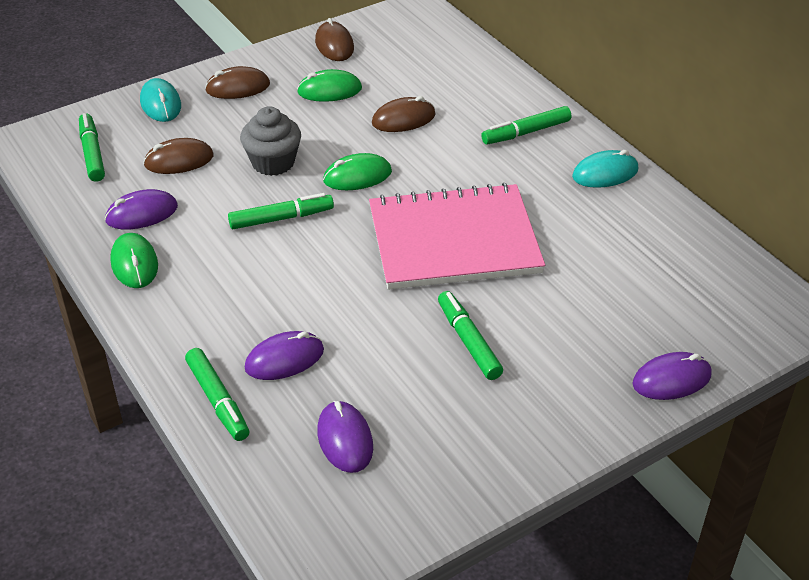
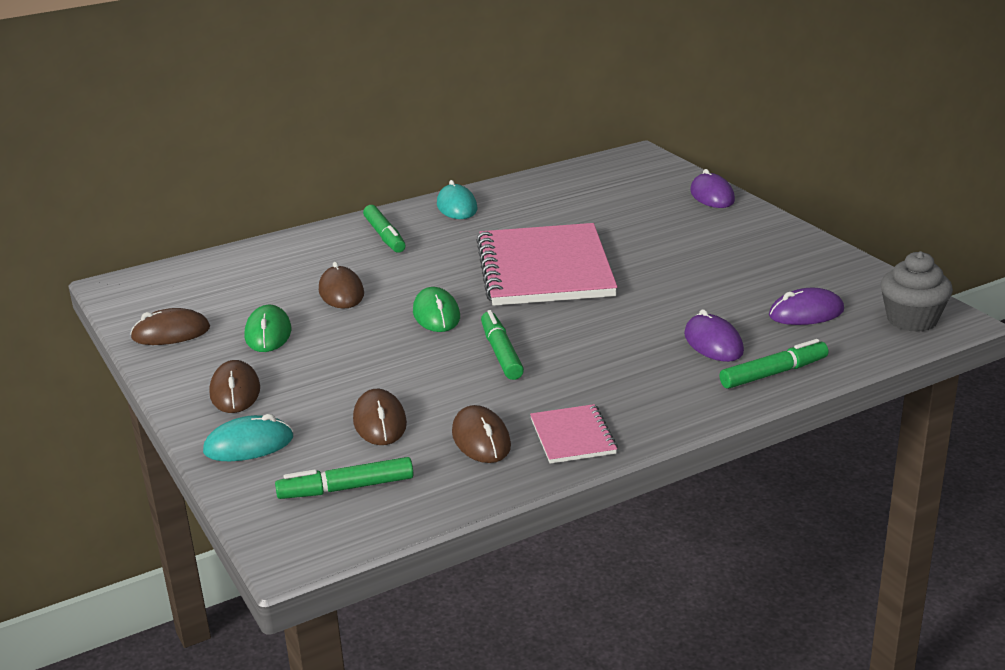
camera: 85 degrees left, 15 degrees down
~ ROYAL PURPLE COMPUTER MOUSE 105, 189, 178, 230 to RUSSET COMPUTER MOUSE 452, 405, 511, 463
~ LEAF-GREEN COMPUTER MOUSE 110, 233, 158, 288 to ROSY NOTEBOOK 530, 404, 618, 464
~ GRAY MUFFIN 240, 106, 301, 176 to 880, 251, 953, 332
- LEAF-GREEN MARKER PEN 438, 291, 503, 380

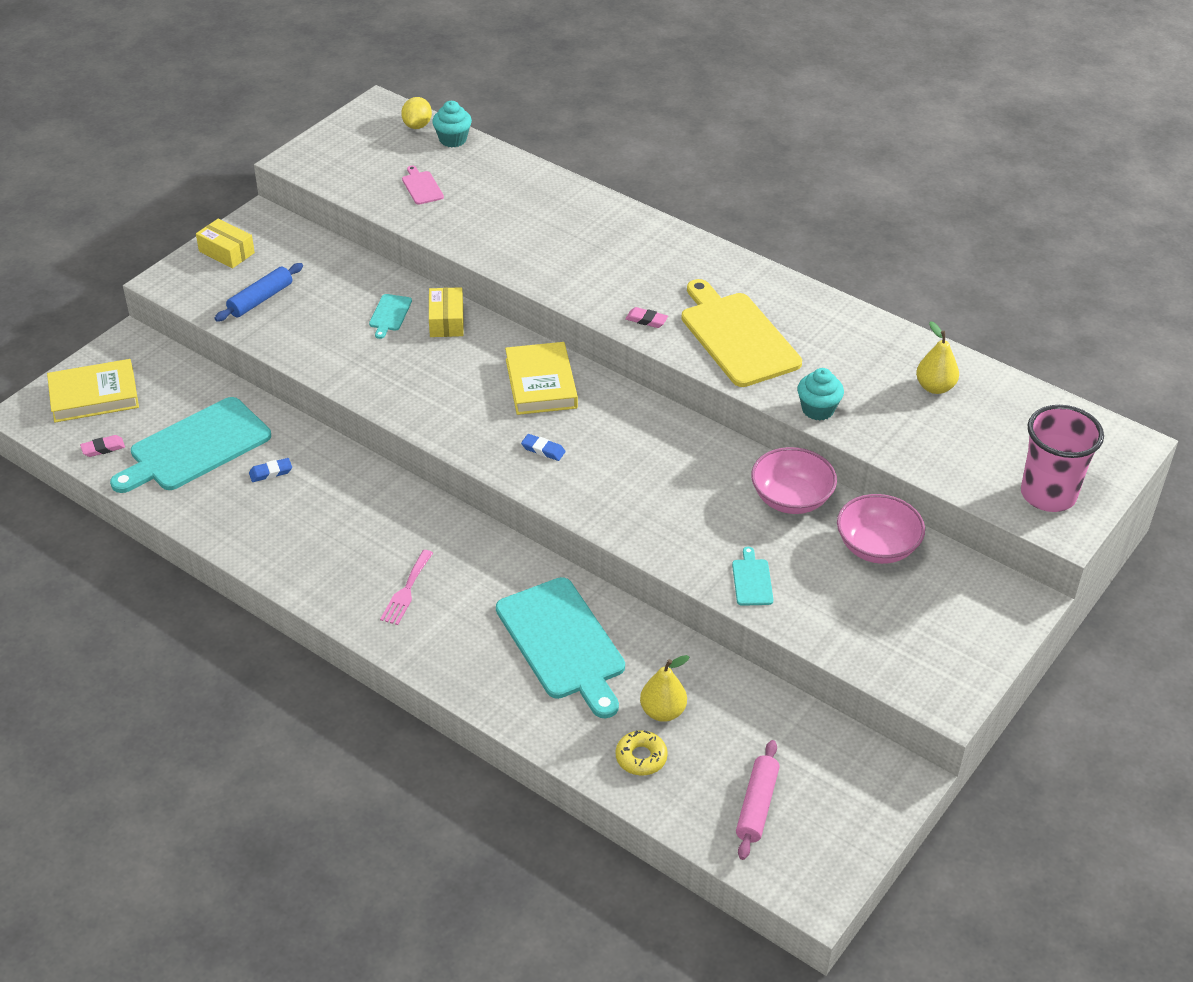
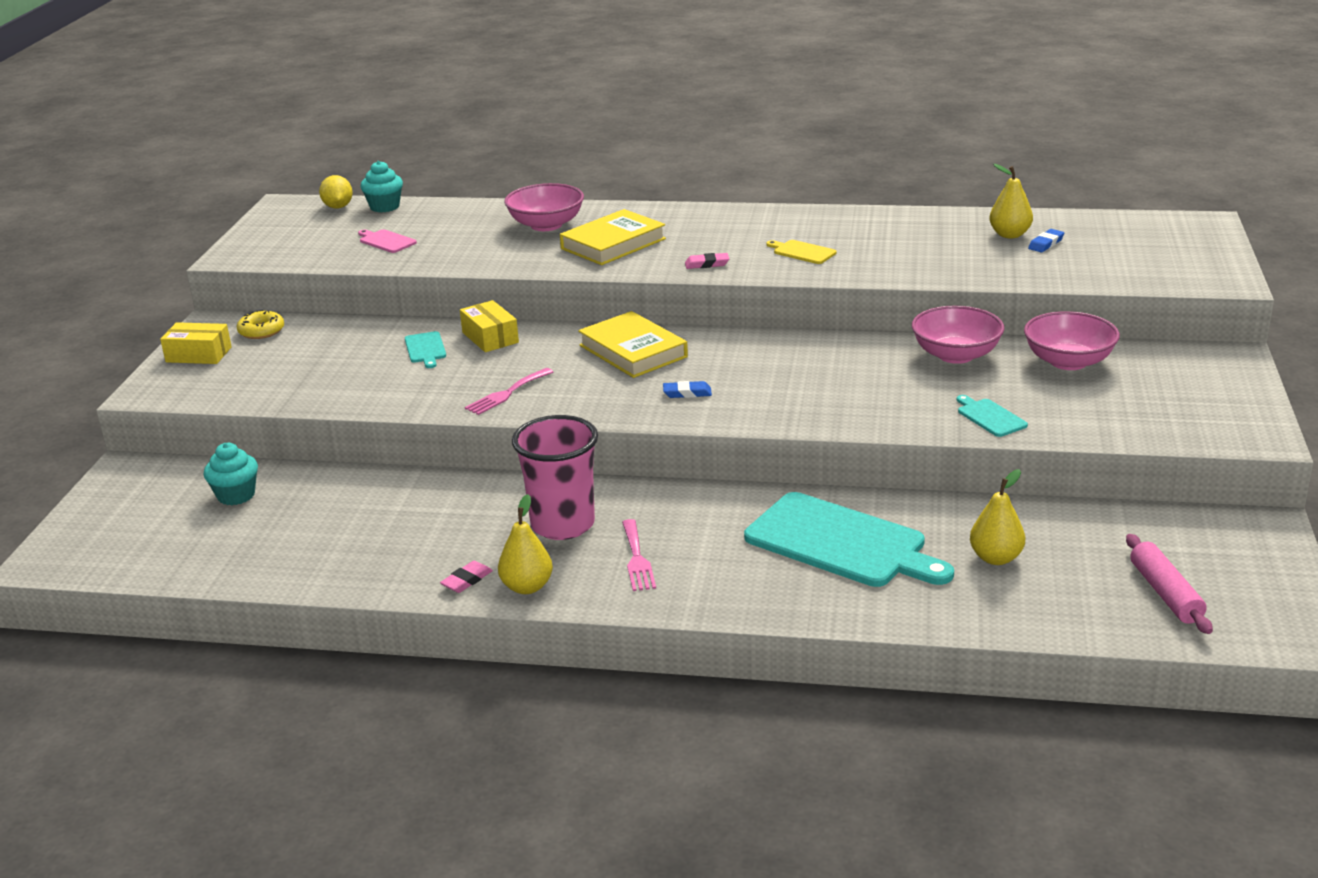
camera: 25 degrees left, 15 degrees down
~ AQUA MUFFIN 797, 368, 844, 421 to 204, 443, 258, 505
~ BRIGHT YELLOW DOUGHNUT 615, 730, 668, 776 to 237, 310, 284, 339
~ ROSY ERASER 80, 435, 125, 457 to 440, 561, 493, 593
+ ROSY DINNER FORK 465, 368, 553, 415
+ BRIGHT YELLOW PEAR 498, 494, 553, 594
+ ROSY SERVING BOWL 504, 183, 584, 231
~ ROSY CUP 1021, 405, 1104, 512 to 512, 415, 598, 540
~ BRIGHT YELLOW BOOK 47, 359, 139, 422 to 560, 209, 666, 265
~ BRIGHT YELLOW CUTTING BOARD 681, 279, 802, 387 = 767, 240, 836, 264 x0.43
~ BLUE ERASER 249, 458, 292, 482 to 1028, 229, 1064, 252
- AQUA CUTTING BOARD 110, 397, 271, 493
- BLUE ROLLING PIN 214, 263, 303, 322

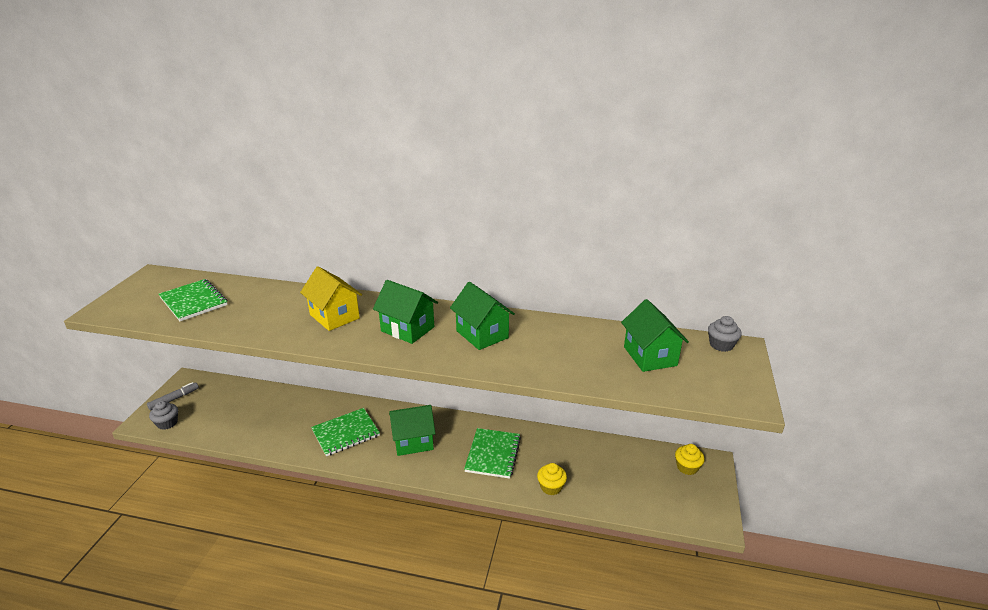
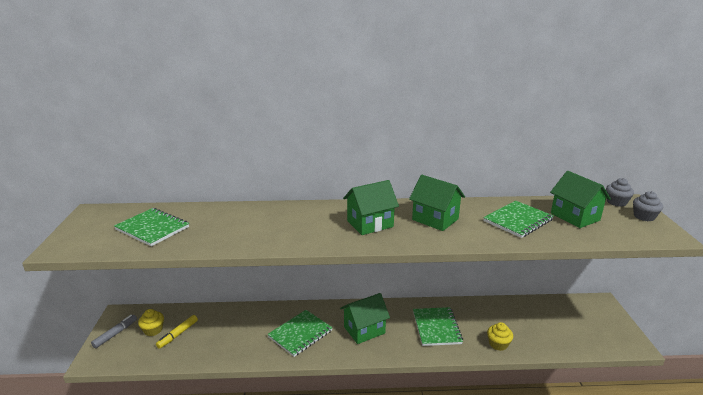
camera: 15 degrees left, 5 degrees down
~ BRIGHT YELLOW MUFFIN 675, 444, 705, 475 to 138, 309, 164, 336
+ BRIGHT YELLOW MARKER PEN 156, 315, 198, 349
~ LEAF-GREEN TOY HOUSE 373, 280, 438, 344 = 343, 180, 399, 235 45 degrees counterclockwise
+ LEAF-GREEN NOTEBOOK 483, 201, 554, 238
~ GRAY MUFFIN 149, 401, 178, 430 to 633, 191, 663, 221
- BRIGHT YELLOW TOY HOUSE 300, 266, 362, 331

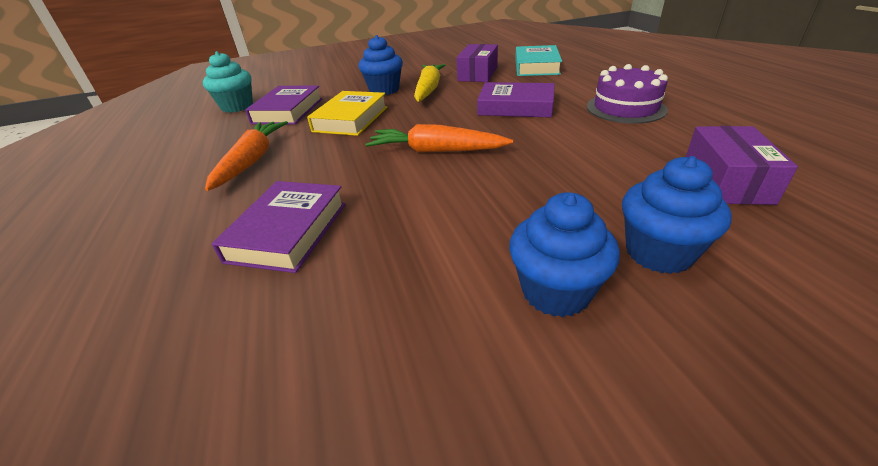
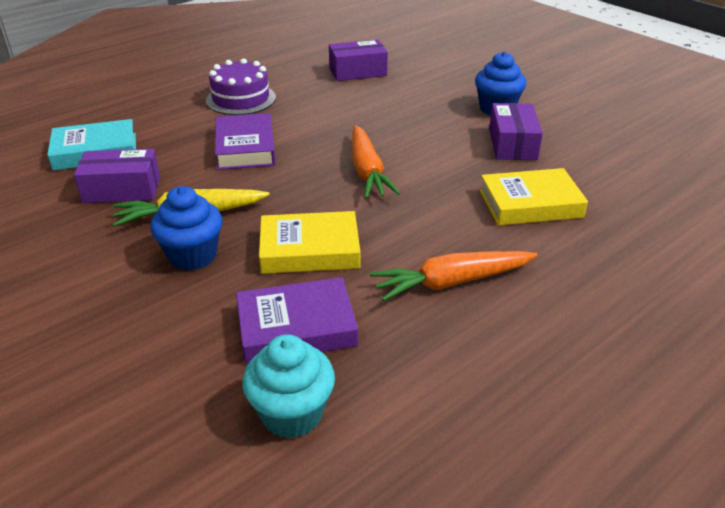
camera: 115 degrees left, 0 degrees up
~ ROYAL PURPLE BOOK 212, 181, 346, 273 to BRIGHT YELLOW BOOK 480, 168, 588, 226
+ ROYAL PURPLE PARCEL 489, 103, 543, 160
- BLUE MUFFIN 622, 156, 732, 274

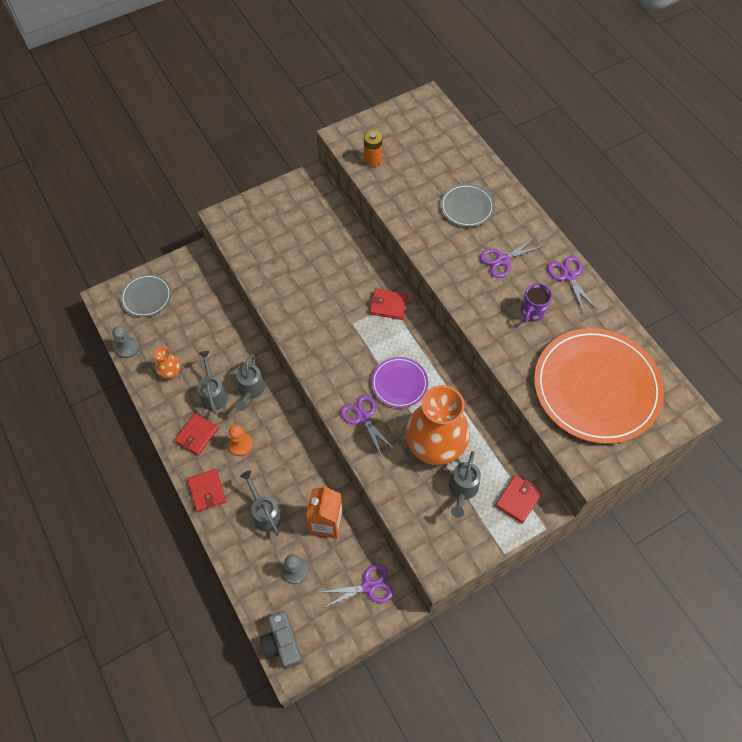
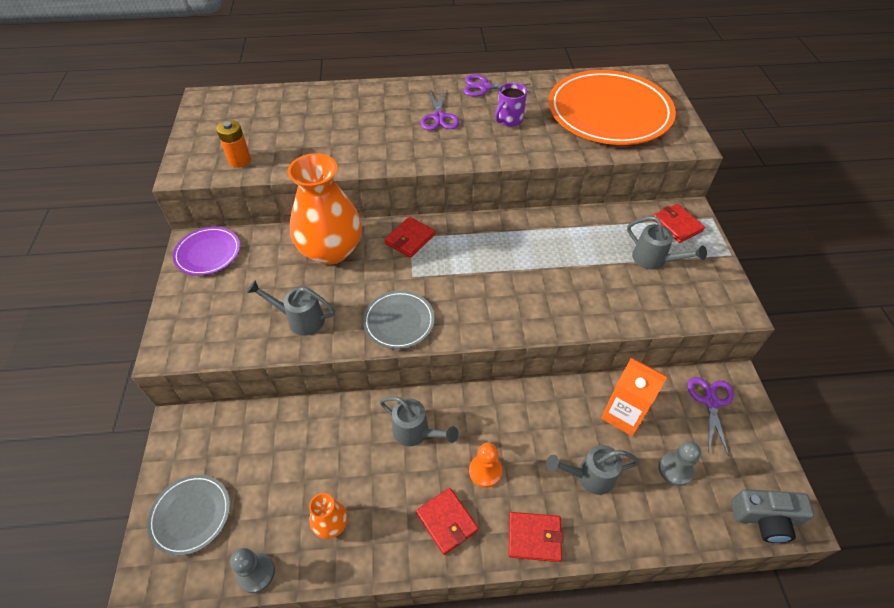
camera: 65 degrees left, 10 degrees down
~ ROYAL PURPLE DINNER PLATE 371, 357, 428, 408 to 173, 227, 240, 275
~ GRAY WATERING POT 198, 351, 228, 414 to 247, 280, 335, 336
~ ORANGE-COLOURED TALL VASE 405, 385, 470, 465 to 288, 153, 362, 265
~ GRAY DINNER PLATE 440, 184, 495, 227 to 363, 291, 435, 349
~ ROYAL PURPLE MUG 521, 283, 552, 323 = 495, 83, 527, 127 75 degrees clockwise
- ROYAL PURPLE SHEARS 340, 395, 396, 457

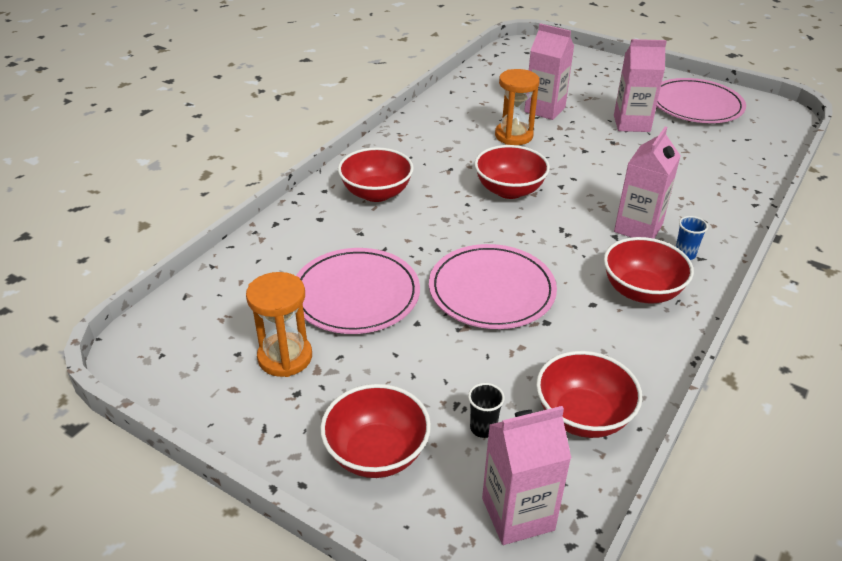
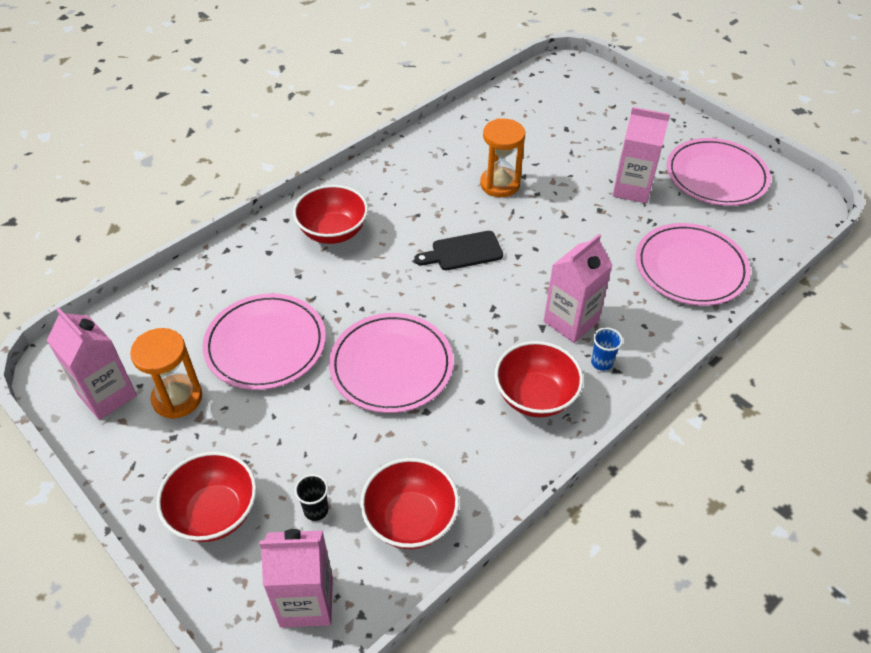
camera: 15 degrees right, 10 degrees up
~ ROSY JUICE CARTON 524, 23, 574, 120 to 47, 307, 137, 420
~ RED SERVING BOWL 474, 145, 550, 199 to EBONY CUTTING BOARD 414, 231, 503, 270
+ ROSY DINNER PLATE 636, 223, 751, 306

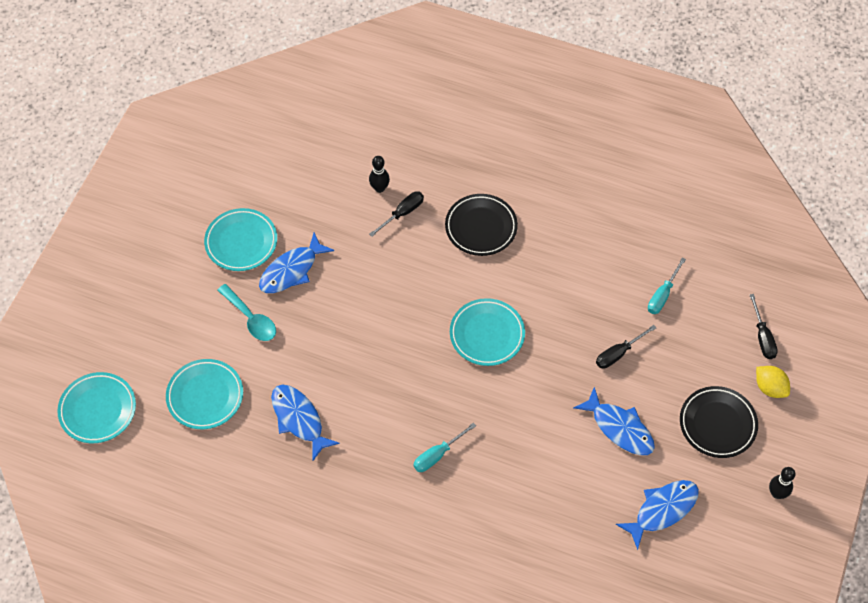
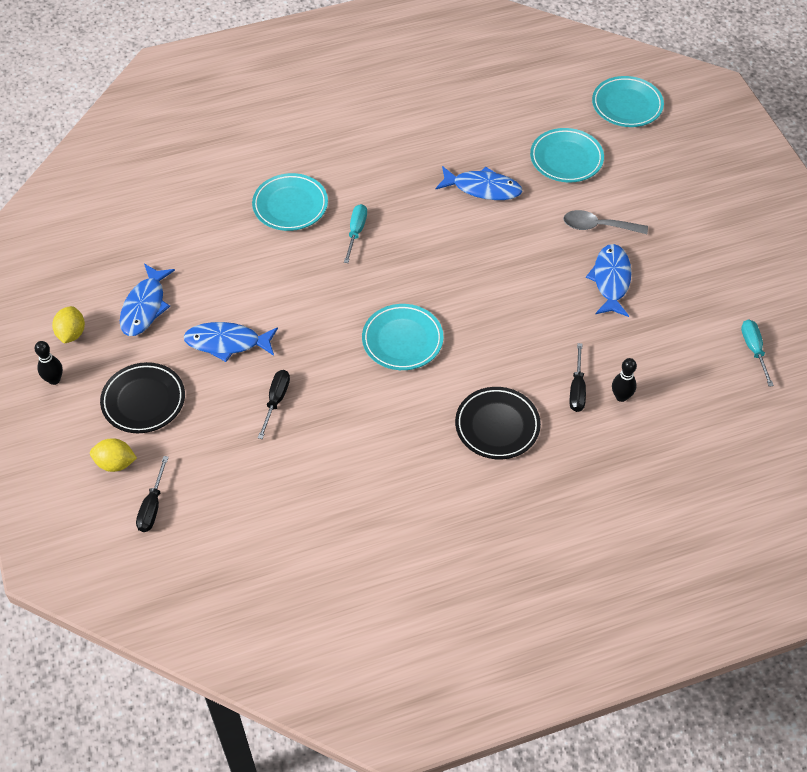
camera: 140 degrees right, 5 degrees down
+ BRIGHT YELLOW CITRUS FRUIT 52, 306, 85, 344
~ EBONY HAND SCREWDRIVER 749, 294, 778, 359 = 136, 456, 169, 532 120 degrees counterclockwise
~ AQUA DINNER PLATE 204, 208, 277, 271 to 252, 173, 328, 231
~ AQUA TABLESPOON 217, 284, 276, 341 to GRAY TABLESPOON 563, 210, 648, 234
~ AQUA HAND SCREWDRIVER 648, 257, 686, 314 to 741, 319, 774, 387

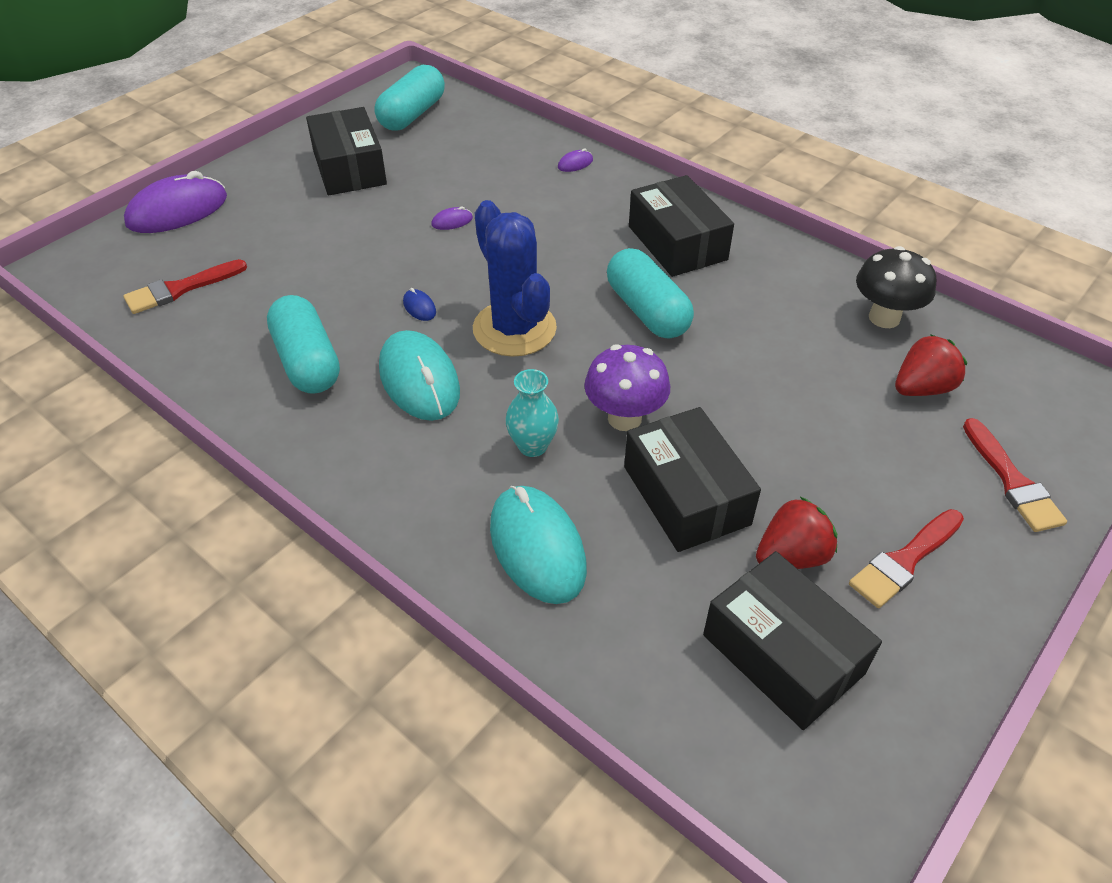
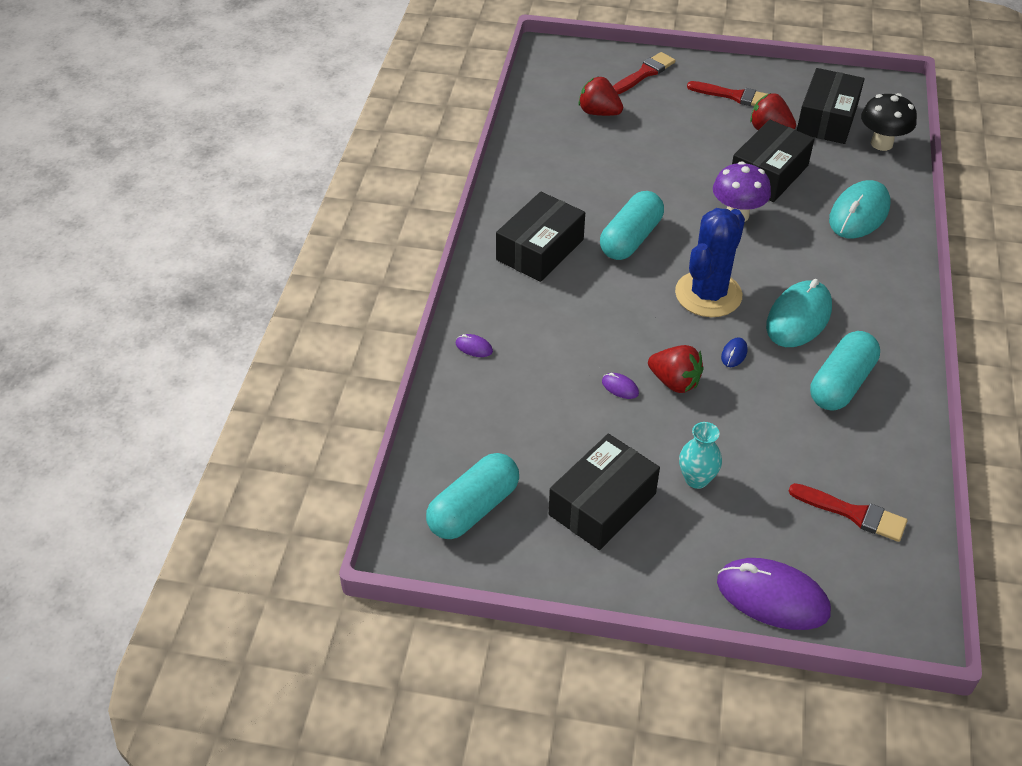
camera: 120 degrees left, 0 degrees up
~ AQUA CAPSULE 375, 65, 445, 131 = 426, 453, 519, 539 45 degrees counterclockwise
+ RED BERRY 648, 345, 704, 393
~ AQUA TALL VASE 506, 369, 559, 457 to 679, 422, 722, 489
~ EBONY FUNGUS 856, 246, 936, 328 to 861, 93, 917, 151

